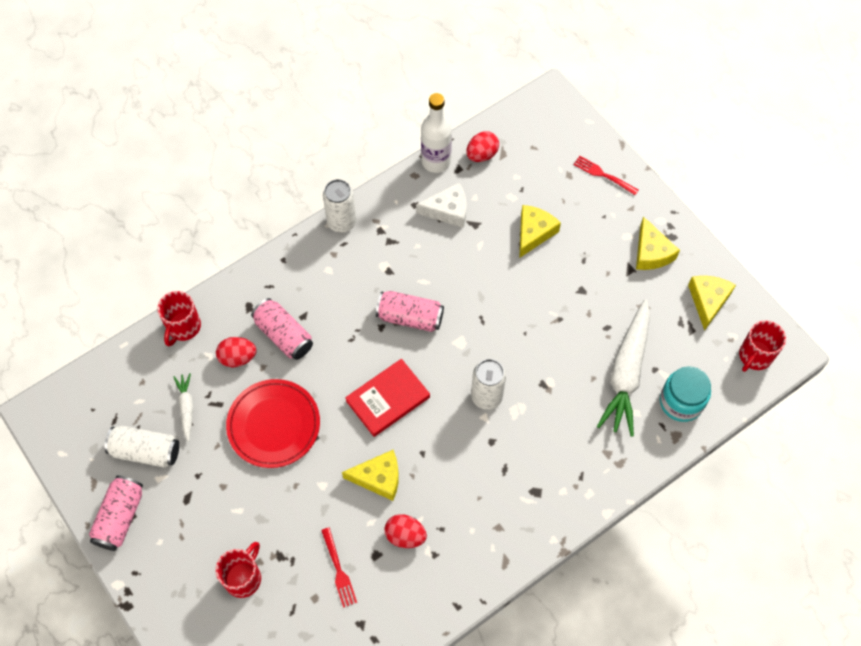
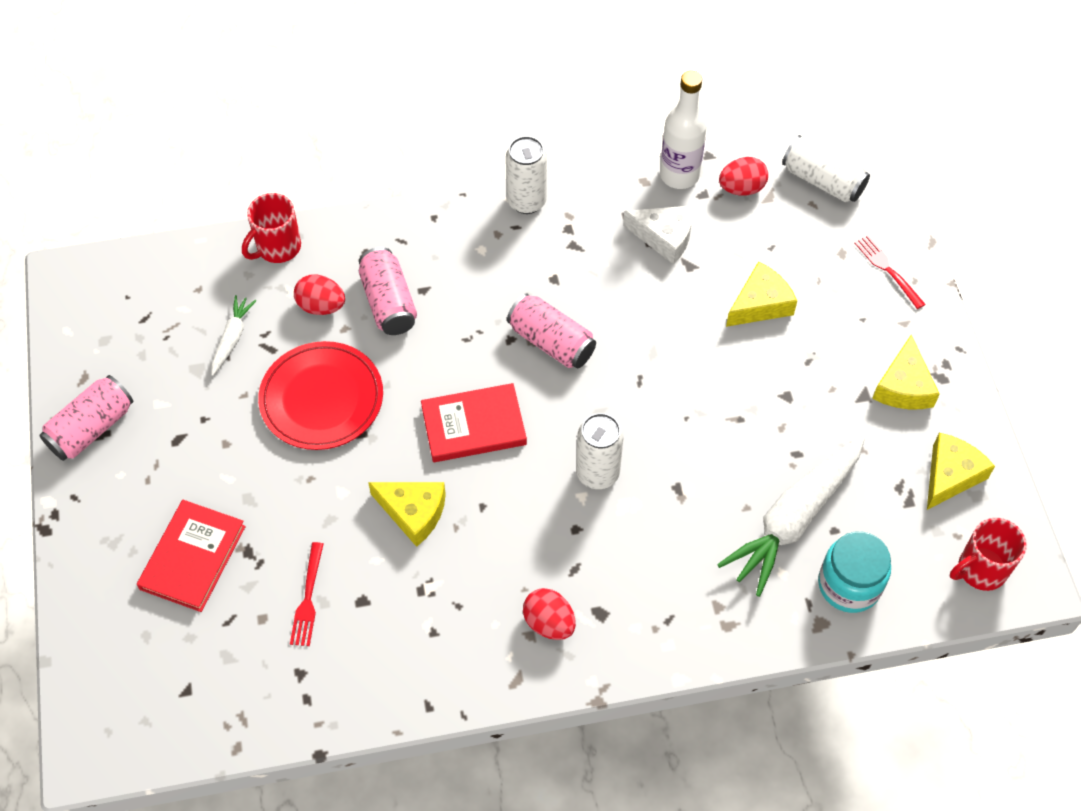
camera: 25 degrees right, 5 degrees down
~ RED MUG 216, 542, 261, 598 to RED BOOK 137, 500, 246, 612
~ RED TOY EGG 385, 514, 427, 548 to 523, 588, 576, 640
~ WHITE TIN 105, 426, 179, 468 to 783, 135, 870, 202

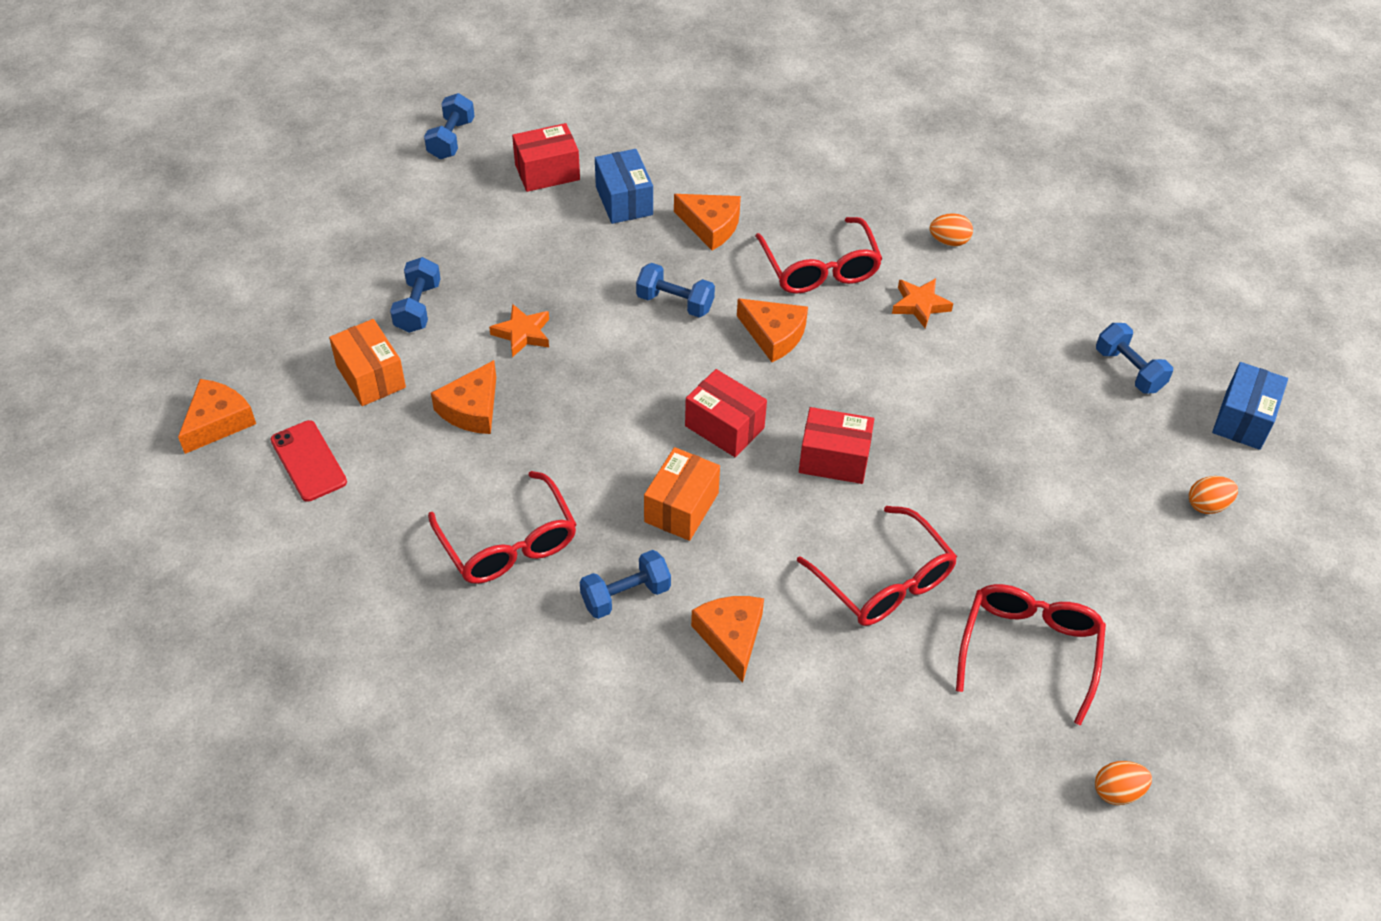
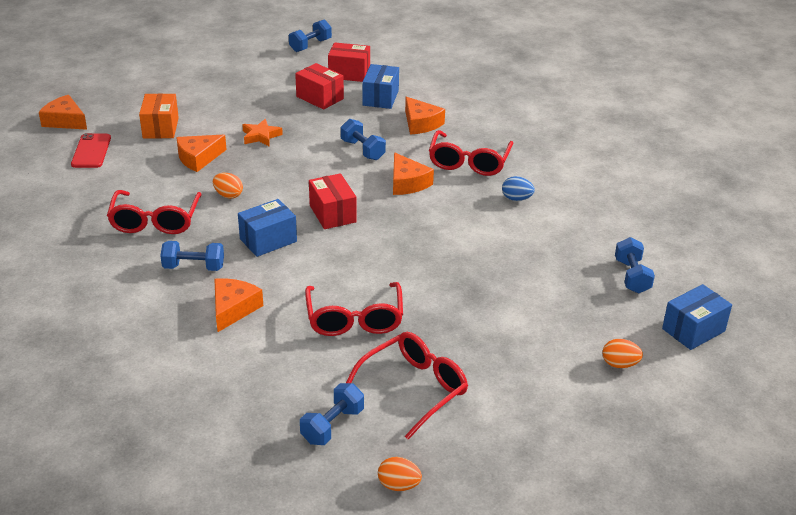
camera: 30 degrees right, 15 degrees down
~ ORANGE-COLOURED CHEESE WEDGE 178, 379, 256, 454 = 39, 95, 87, 130 120 degrees counterclockwise
~ ORANGE-COLOURED TOY EGG 930, 213, 973, 246 to 213, 173, 243, 199
~ ORANGE-COLOURED PARCEL 644, 447, 720, 541 to BLUE PARCEL 238, 199, 297, 257
~ RED PARCEL 799, 407, 874, 484 to 295, 63, 344, 110
~ BLUE HAND WEIGHT 390, 257, 441, 333 to 300, 383, 364, 445
~ ORANGE-COLOURED STAR 892, 278, 953, 328 to BLUE TOY EGG 502, 176, 535, 201

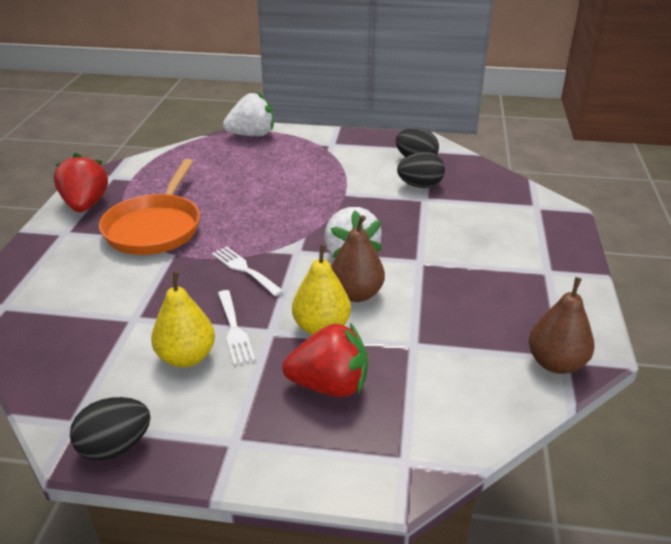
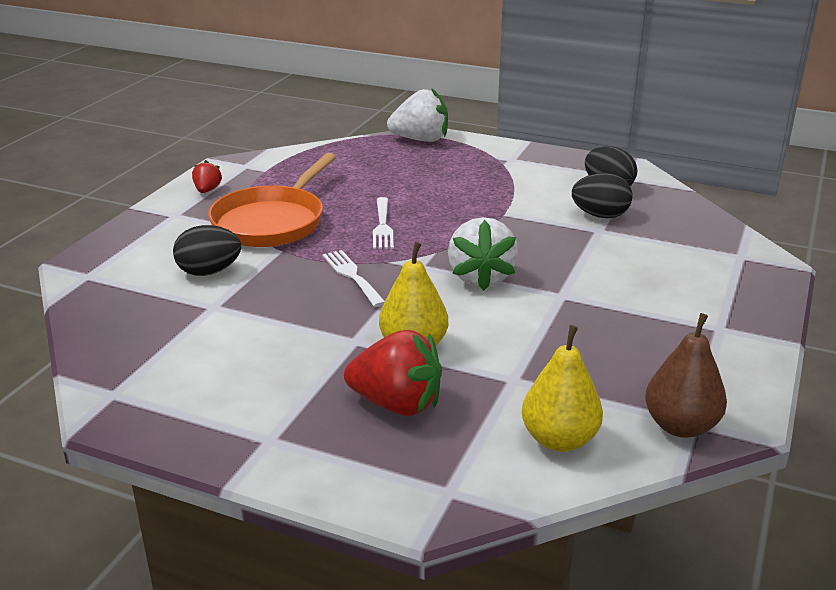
camera: 15 degrees right, 5 degrees down
~ EBONY TOY EGG 70, 397, 151, 461 to 173, 225, 241, 276
~ RED BERRY 54, 153, 108, 212 = 192, 160, 222, 193 x0.51
~ WHITE DINNER FORK 218, 290, 255, 365 to 373, 197, 394, 249
~ BRIGHT YELLOW PEAR 151, 271, 215, 368 to 522, 325, 603, 452
- RUSSET PEAR 331, 215, 385, 302

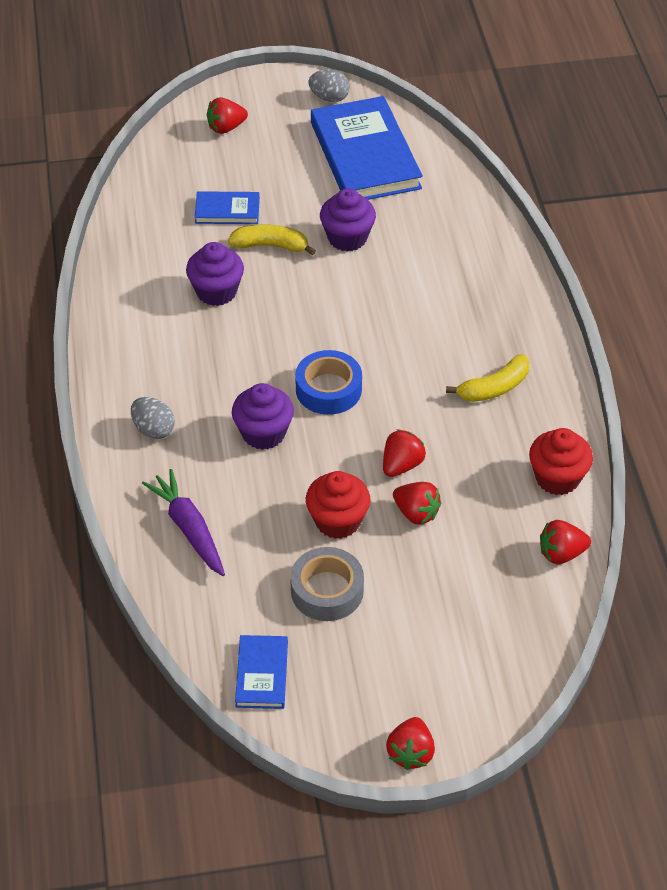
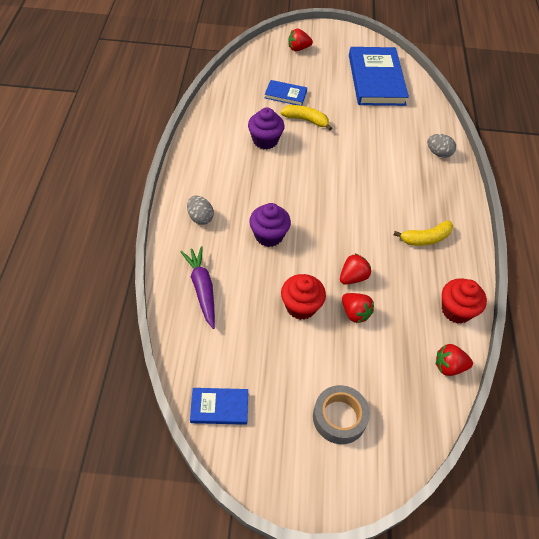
camera: 10 degrees right, 5 degrees up
~ BLUE BOOK 235, 635, 288, 709 = 190, 388, 248, 425 75 degrees clockwise
~ GRAY TAPE 290, 547, 364, 621 to 313, 385, 370, 444
~ GRAY TOY EGG 308, 70, 350, 102 to 427, 134, 456, 158
- BLUE TAPE 295, 350, 362, 415
- ROYAL PURPLE MUFFIN 320, 188, 376, 252
- RED BERRY 386, 717, 435, 770

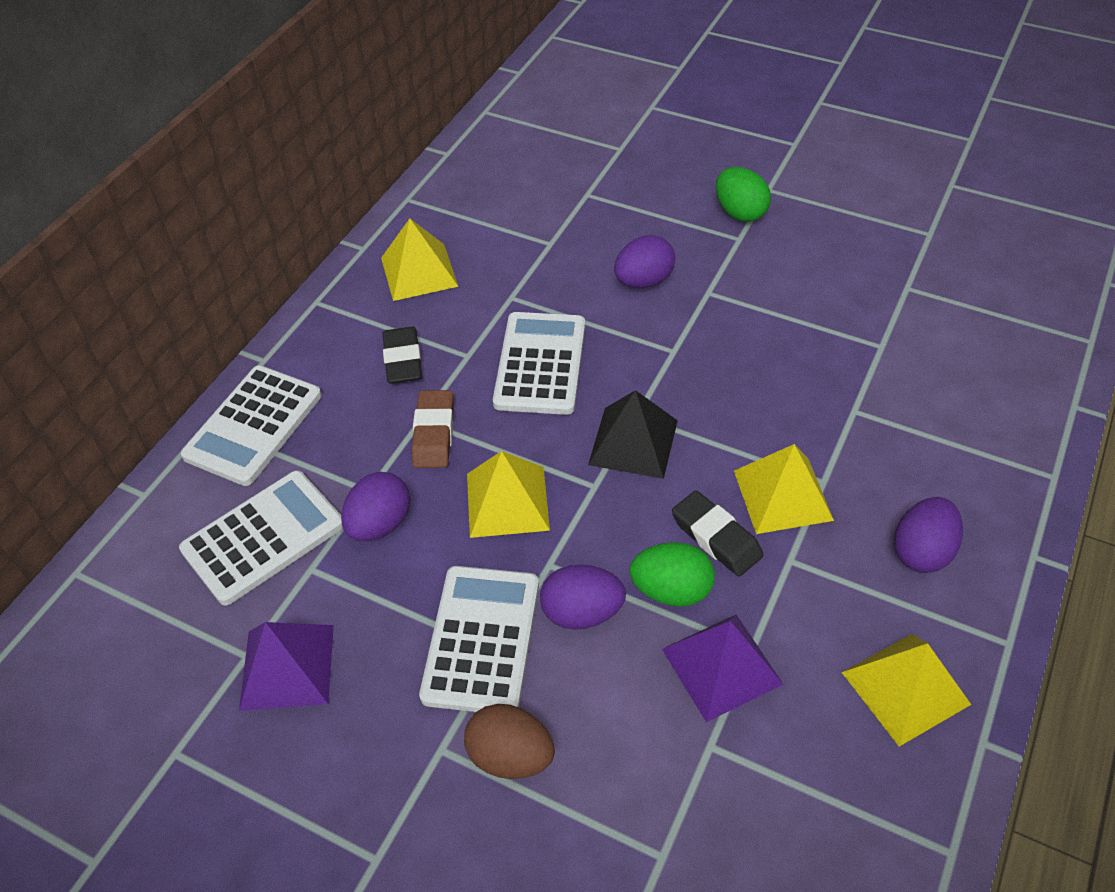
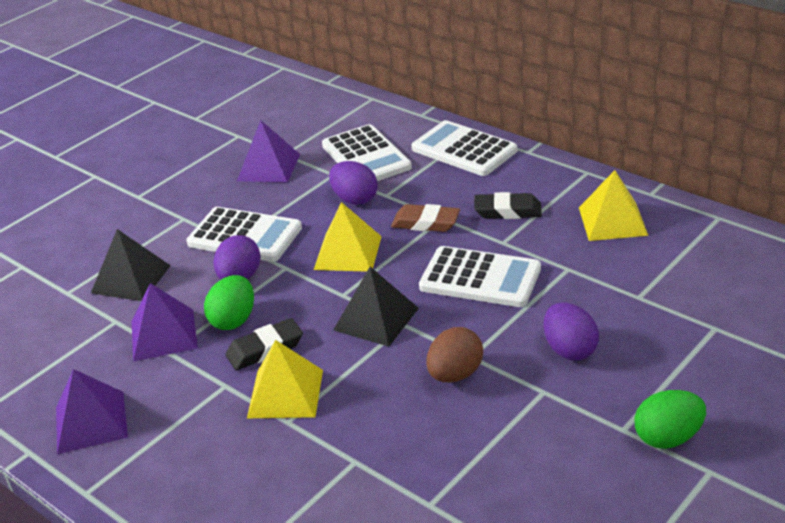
camera: 105 degrees right, 15 degrees down
~ BRIGHT YELLOW PYRAMID 842, 634, 971, 746 to ROYAL PURPLE PYRAMID 56, 369, 128, 454
+ EBONY PYRAMID 91, 229, 171, 301
~ RUSSET TOY EGG 464, 704, 555, 779 to 426, 327, 483, 382
- ROYAL PURPLE TOY EGG 894, 497, 963, 573

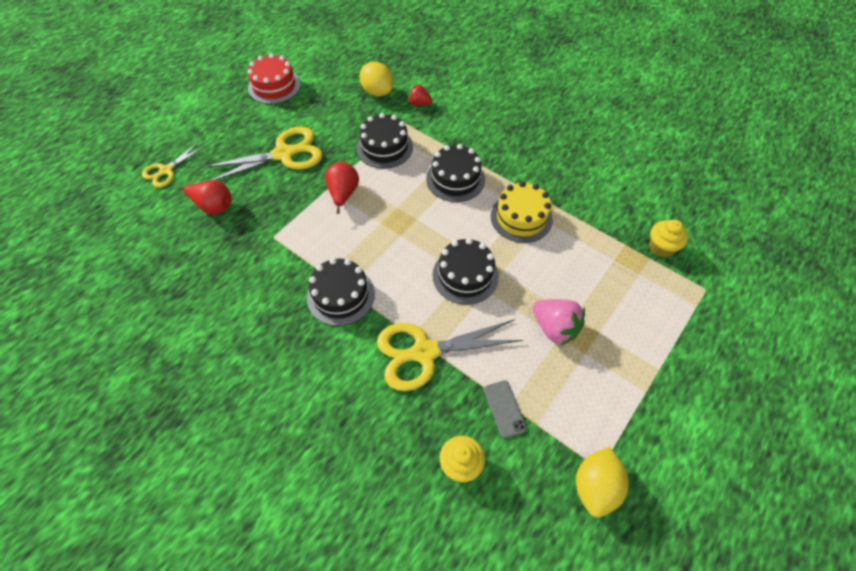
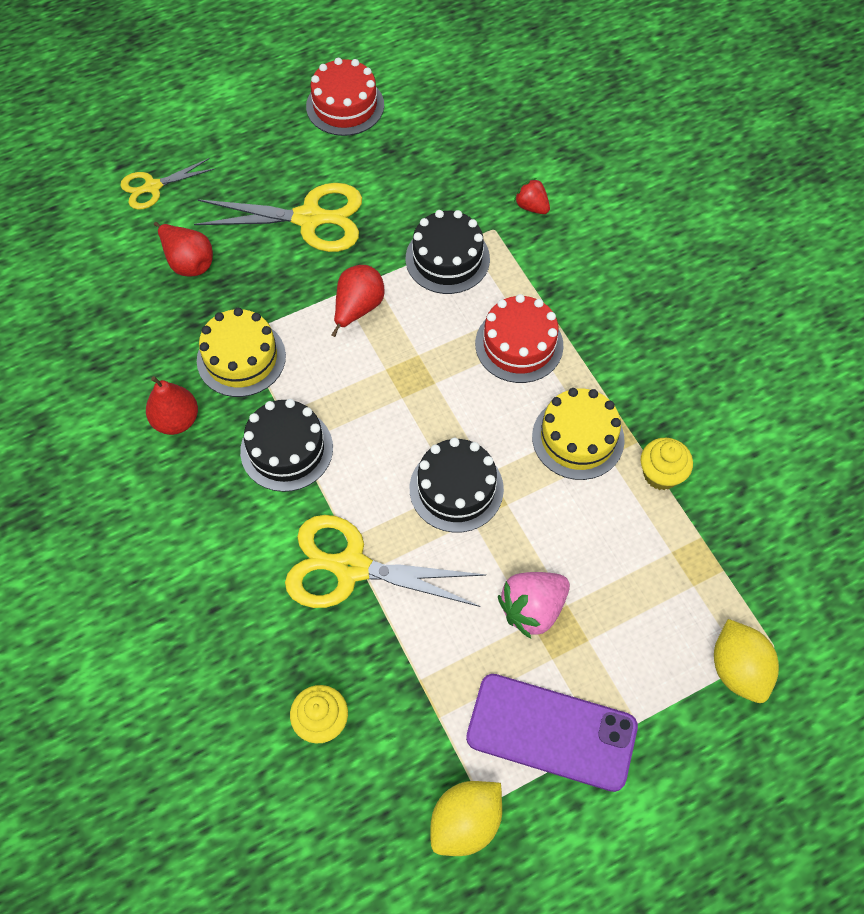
camera: 25 degrees right, 5 degrees up
+ RED PEAR 146, 376, 198, 435
+ BRIGHT YELLOW GATEAU 197, 308, 286, 397
+ ROYAL PURPLE PHONE 466, 674, 638, 792
~ EBONY GATEAU 426, 144, 485, 202 to RED GATEAU 475, 294, 564, 383
~ ROSY BERRY 533, 299, 585, 346 = 498, 572, 570, 639 75 degrees clockwise
~ BRIGHT YELLOW MUFFIN 649, 220, 688, 257 to 641, 438, 693, 490
~ BRIGHT YELLOW CITRUS FRUIT 359, 62, 393, 97 to 714, 619, 779, 703
- GRAY PHONE 484, 380, 527, 438

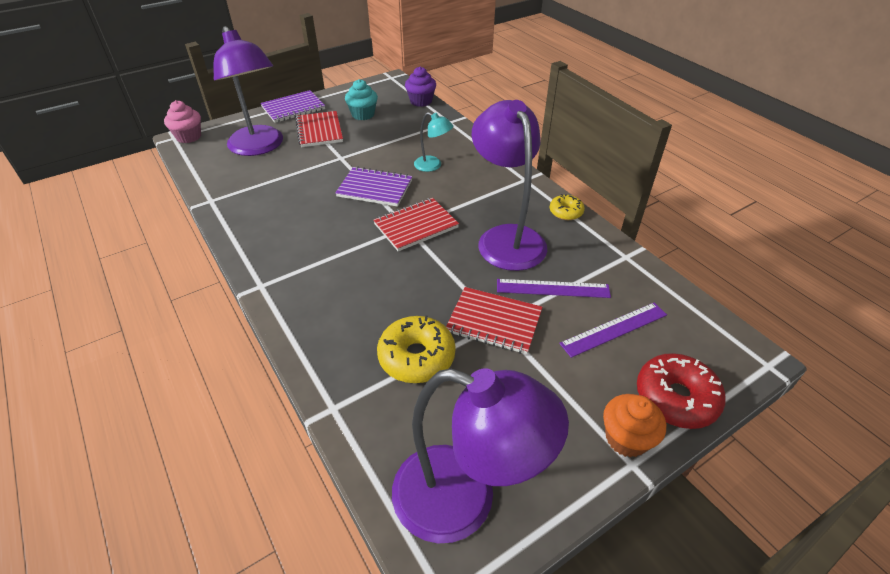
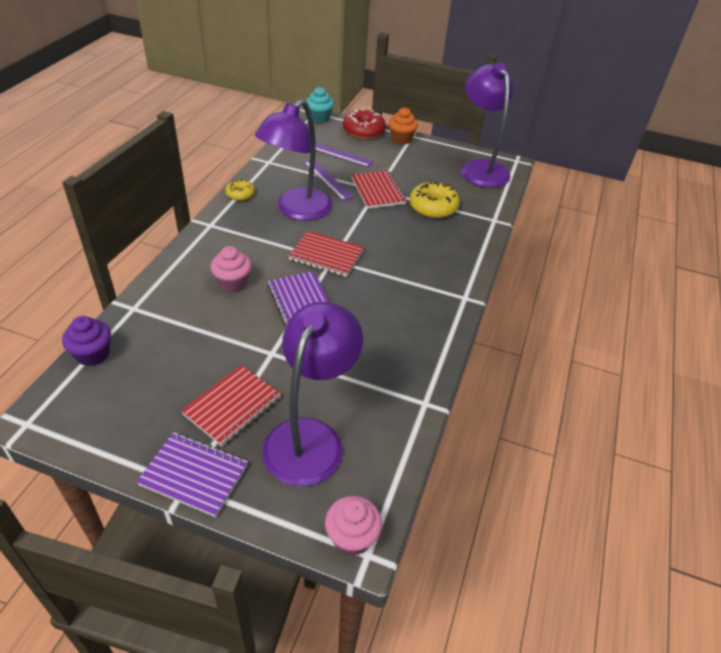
camera: 130 degrees left, 0 degrees up
~ AQUA DESK LAMP 414, 112, 453, 172 to ROSY MUFFIN 210, 246, 252, 292
~ AQUA MUFFIN 345, 79, 378, 120 to 306, 87, 334, 123

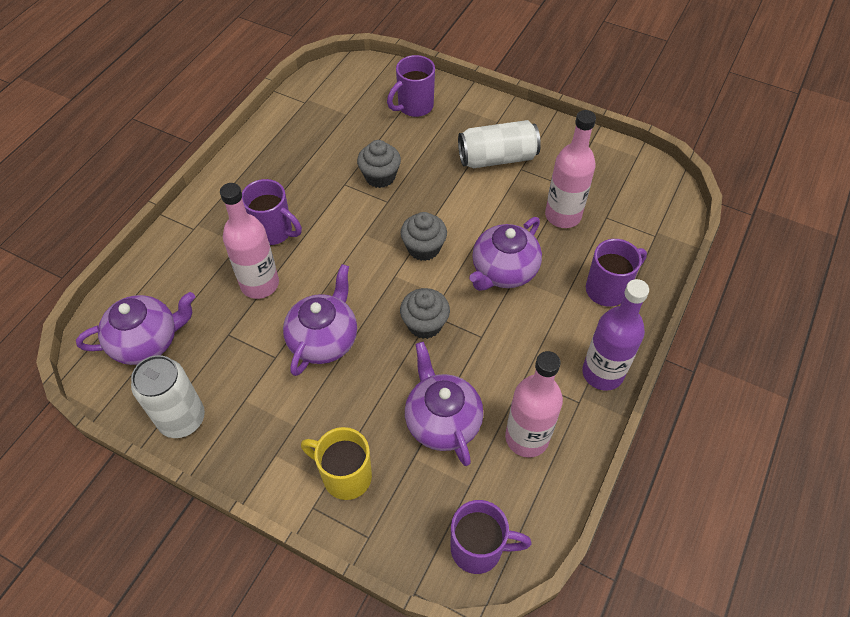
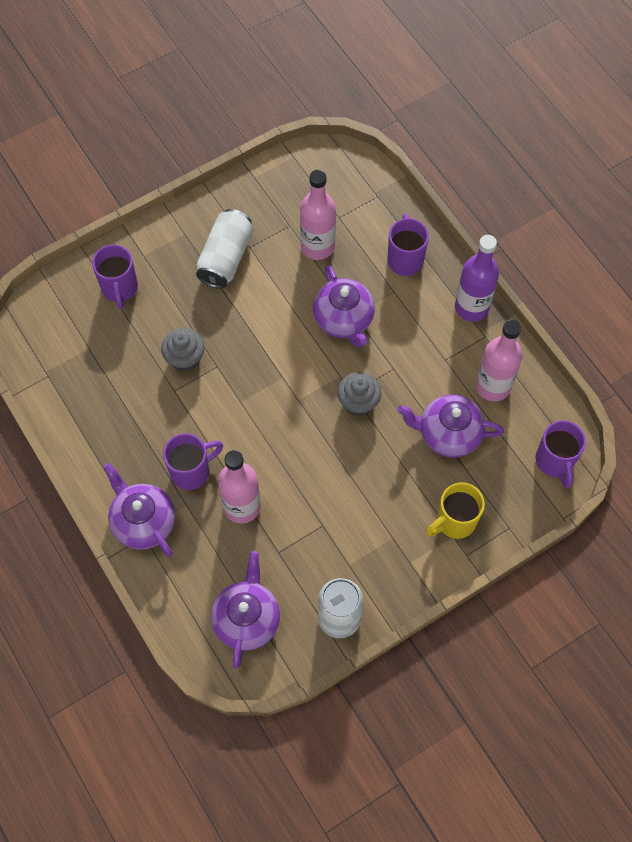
camera: 60 degrees left, 10 degrees up
~ ROYAL PURPLE CHINA TEAPOT 283, 264, 357, 376 to 104, 463, 175, 557
~ ROYAL PURPLE MUG 451, 500, 531, 574 = 535, 420, 586, 488 135 degrees clockwise
- GRAY MUFFIN 400, 212, 447, 261

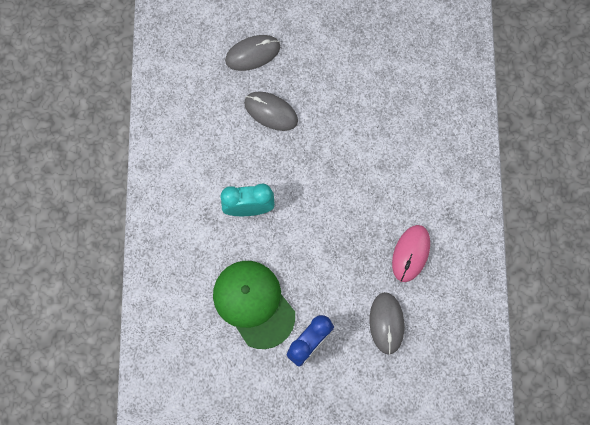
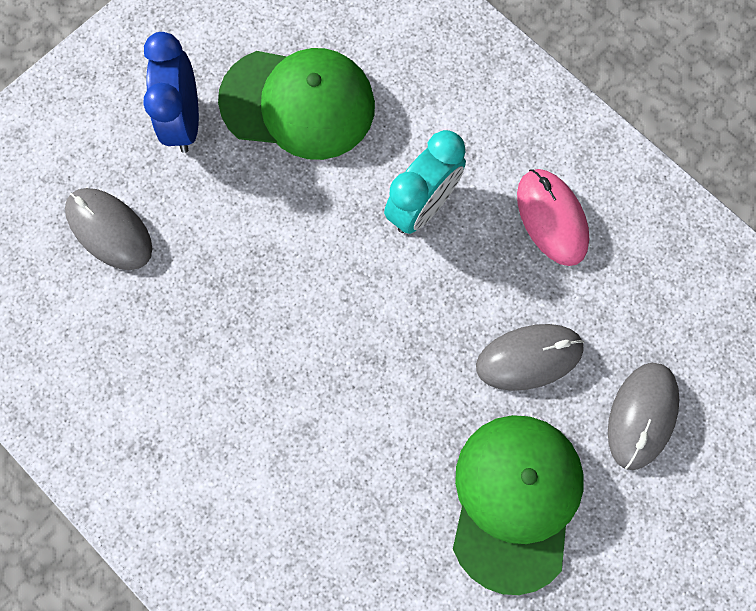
camera: 135 degrees right, 0 degrees up
+ LEAF-GREEN CAP 453, 415, 584, 595
~ ROSY COMPUTER MOUSE 392, 225, 430, 282 to 517, 169, 589, 266

